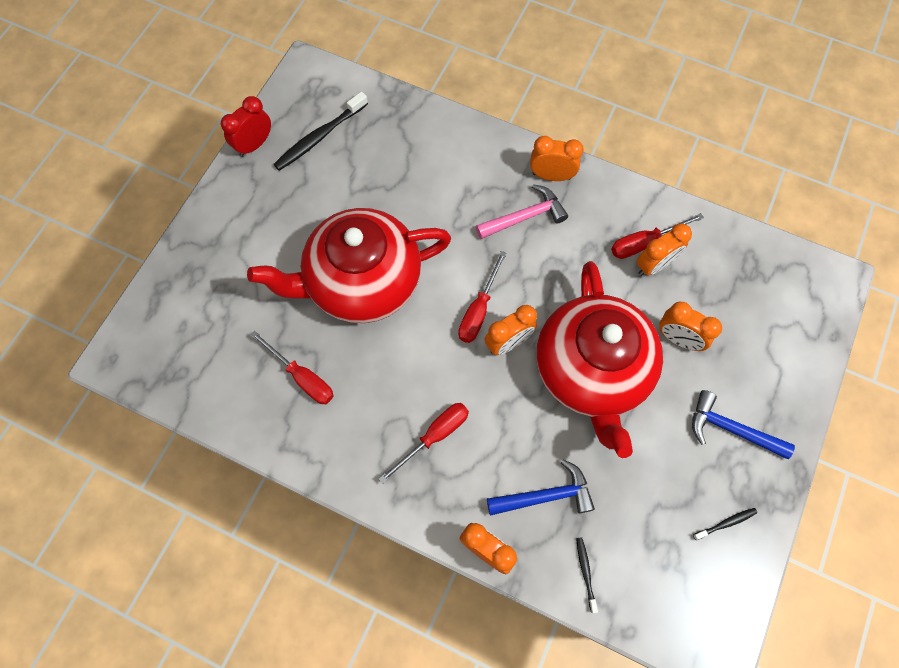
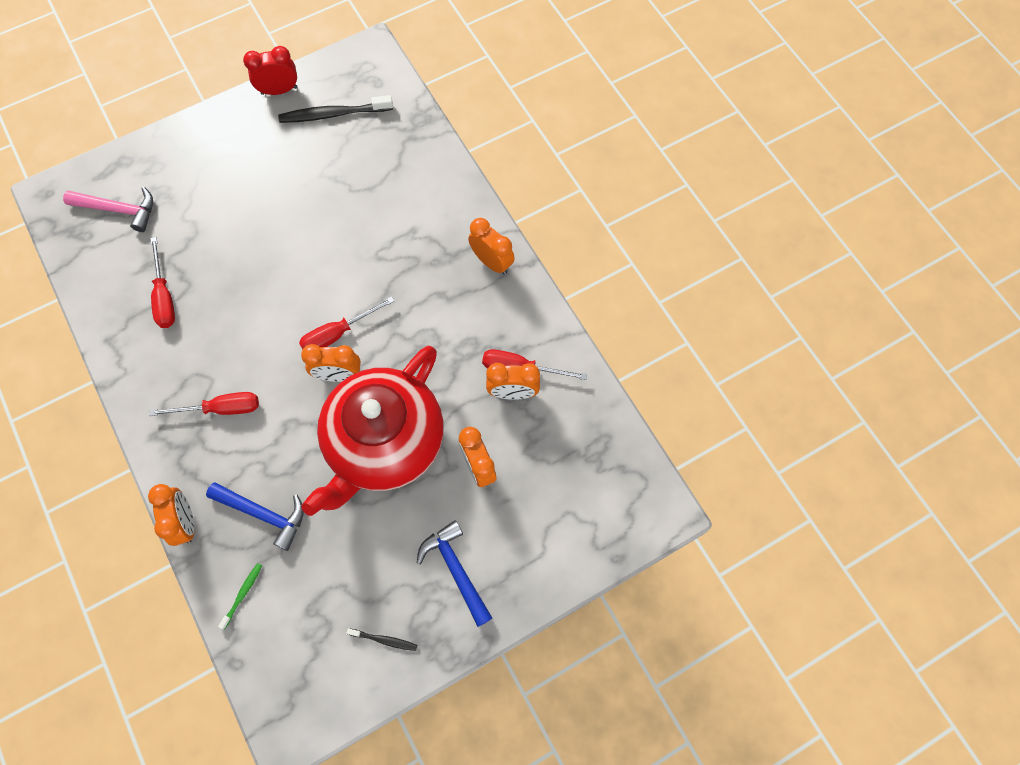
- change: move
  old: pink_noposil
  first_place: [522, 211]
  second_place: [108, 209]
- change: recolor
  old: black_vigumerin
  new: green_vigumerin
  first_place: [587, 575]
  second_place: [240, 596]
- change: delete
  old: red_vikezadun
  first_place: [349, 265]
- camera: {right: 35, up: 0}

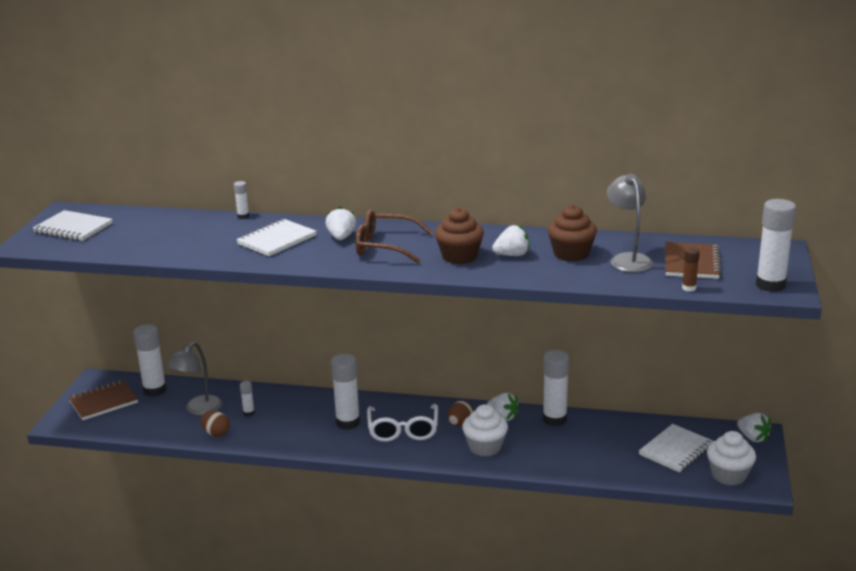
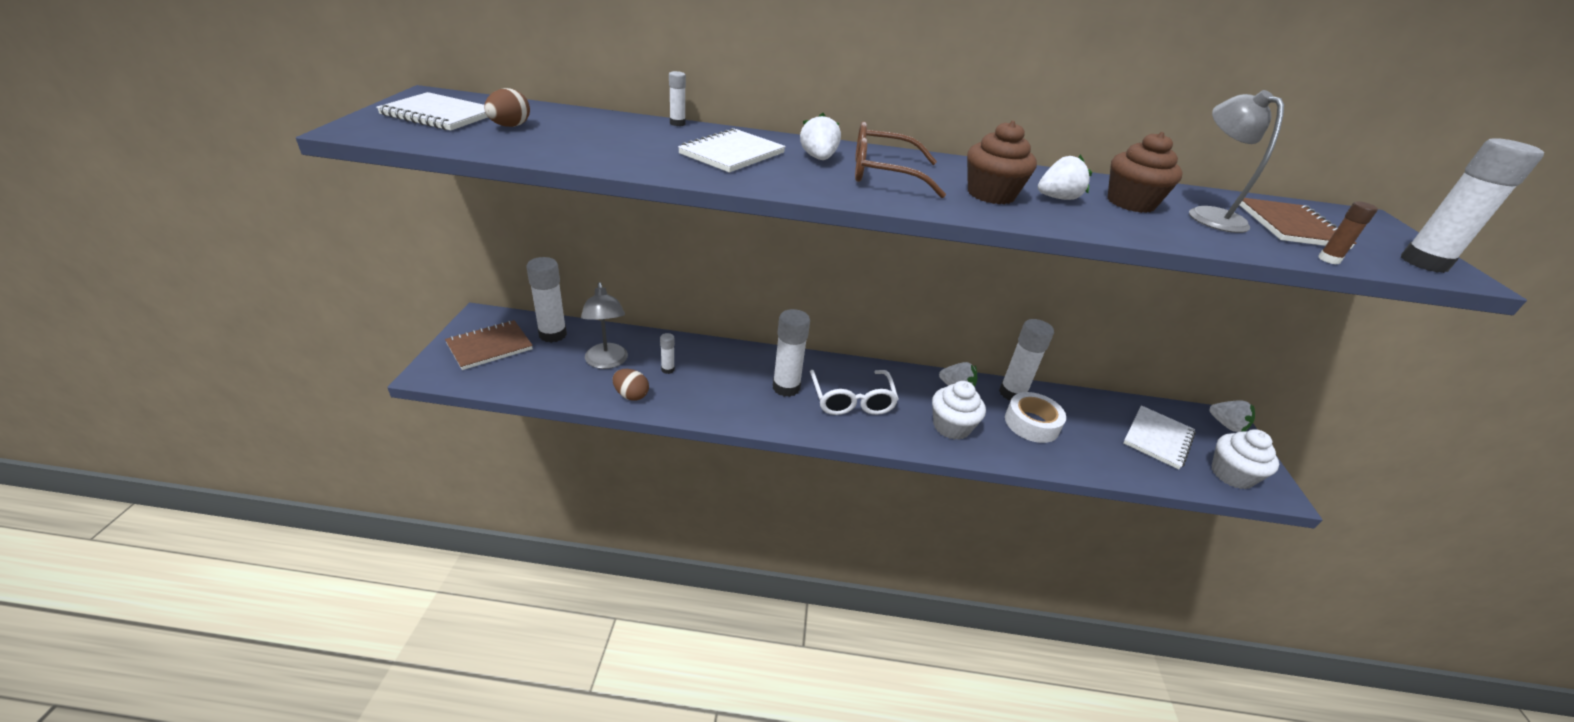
- change: move
  old: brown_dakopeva
  first_place: [461, 413]
  second_place: [507, 107]
- change: rotate
  old: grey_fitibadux
  first_place: [194, 378]
  second_place: [604, 325]
  degrees: -45
- change: insert
  new: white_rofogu
  second_place: [1035, 417]
- camera: {right: -10, up: 10}

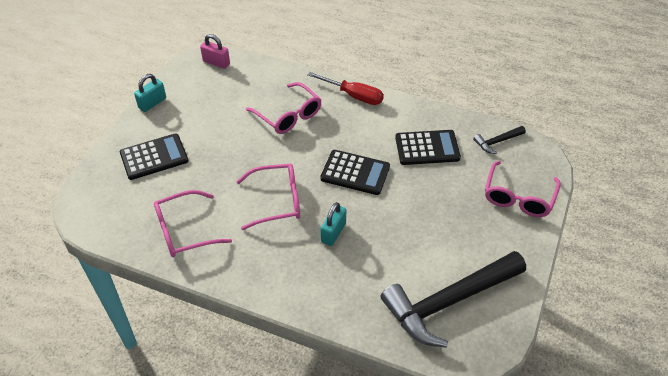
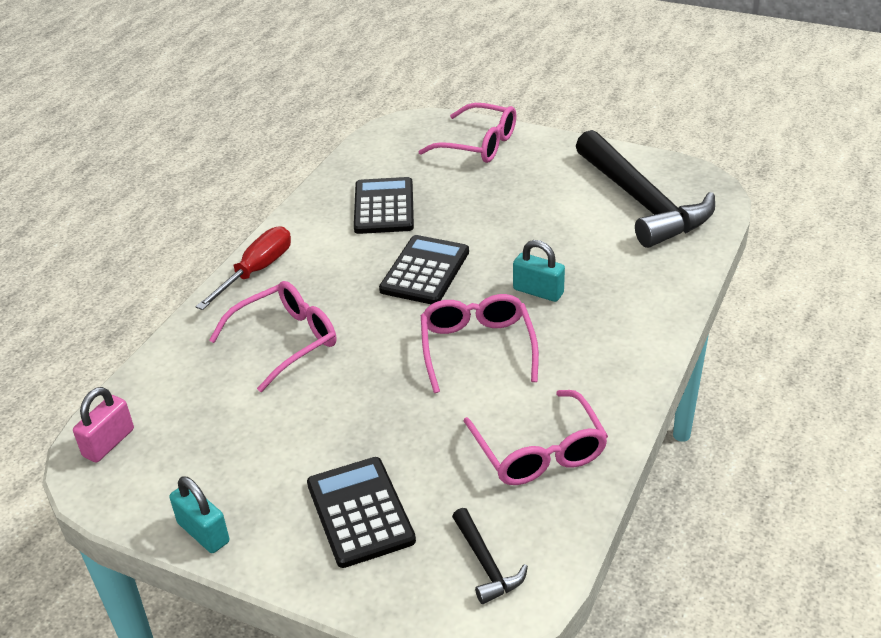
- change: move
  old: black_noposil
  first_place: [499, 140]
  second_place: [490, 556]
- camera: {right: -85, up: -10}

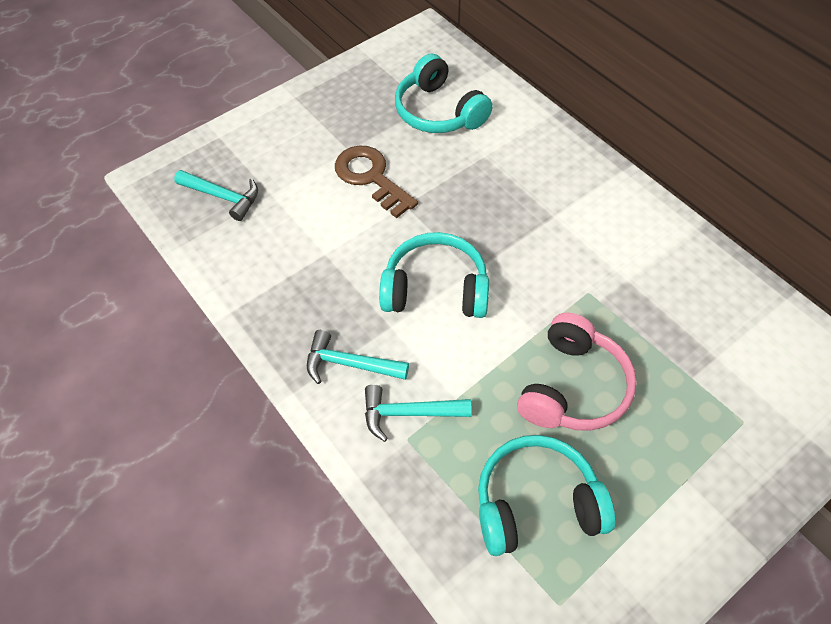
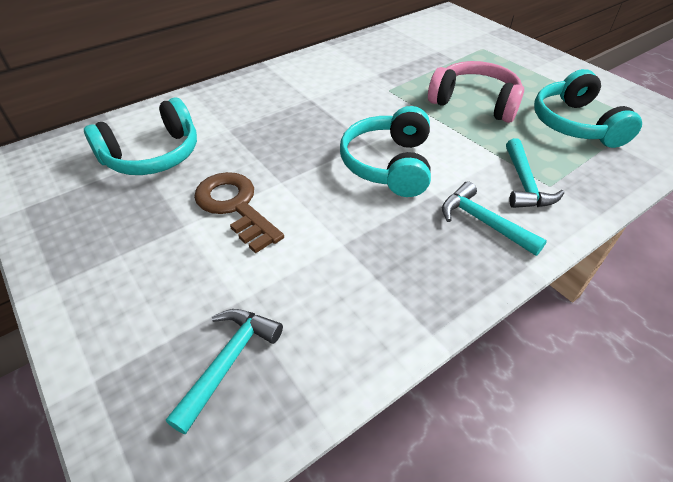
- change: rotate
  old: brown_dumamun
  first_place: [376, 182]
  second_place: [239, 213]
  degrees: 90
- change: rotate
  old: turquoise_noposil
  first_place: [358, 357]
  second_place: [494, 218]
  degrees: 120
- camera: {right: -90, up: -10}

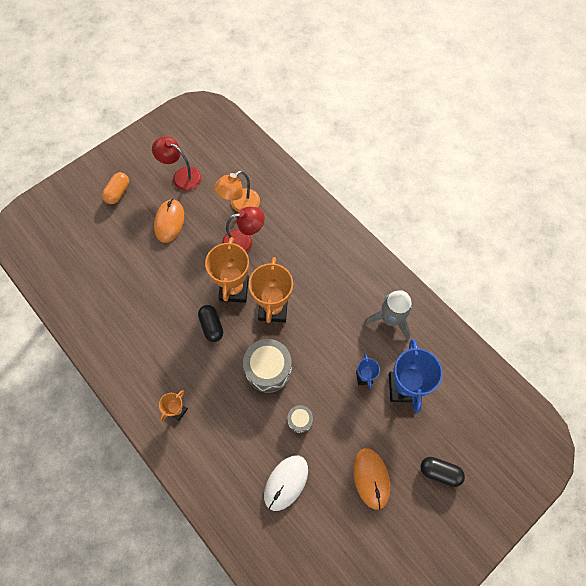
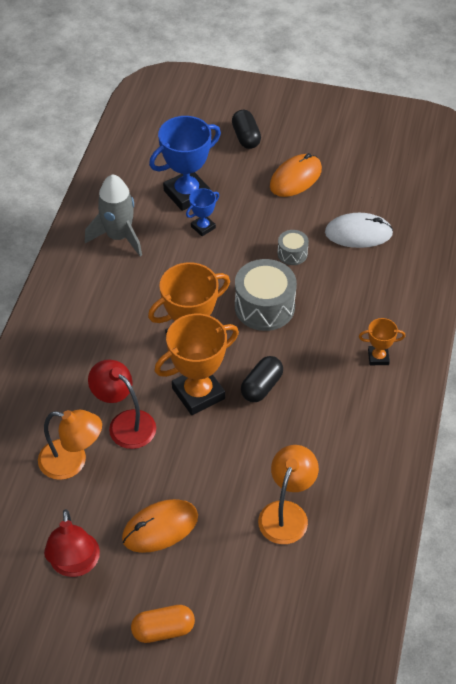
- change: insert
  new: orange_fitibadux
  second_place: [288, 494]
- camera: {right: -125, up: -15}

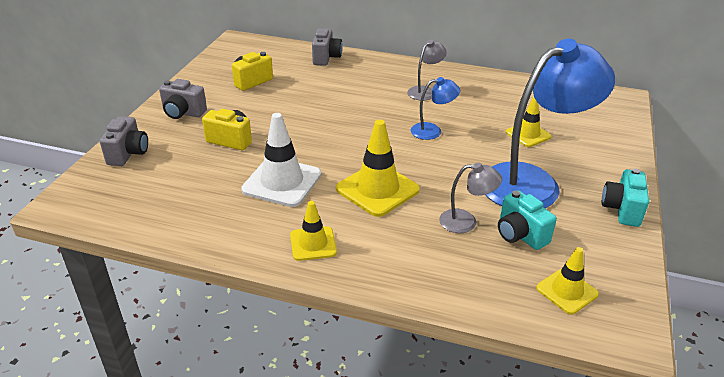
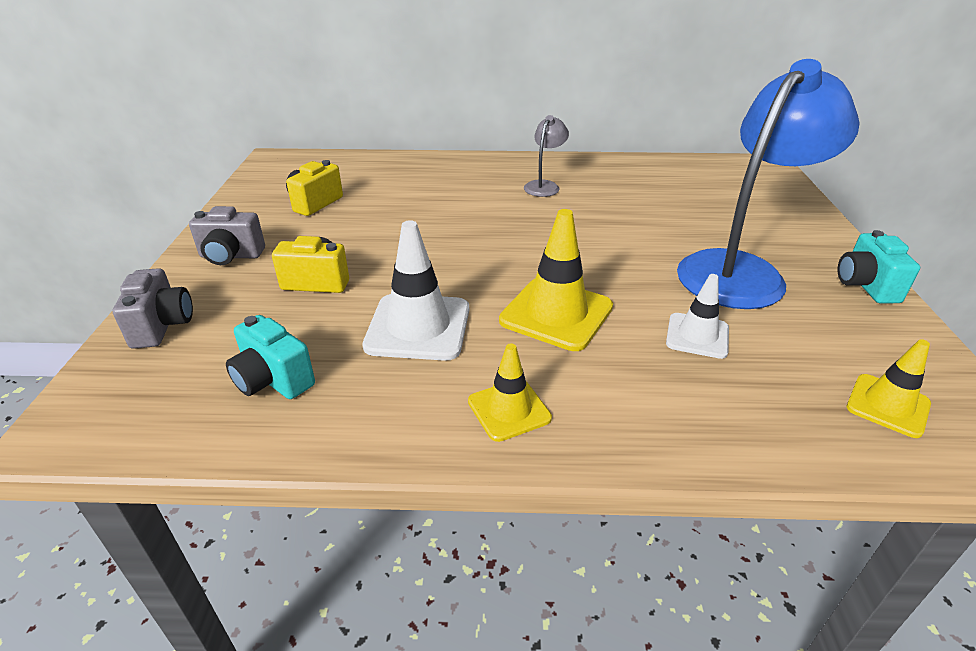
- change: move
  old: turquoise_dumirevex
  first_place: [527, 220]
  second_place: [270, 357]
- change: replace
  old: grey_fitibadux
  new: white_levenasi
  first_place: [470, 198]
  second_place: [697, 316]
- change: delete
  old: grey_dumirevex
  first_place: [327, 47]
- change: delete
  old: blue_fitibadux
  first_place: [435, 108]
- change: delete
  old: yellow_levenasi
  first_place: [528, 122]
- camera: {right: -15, up: 0}

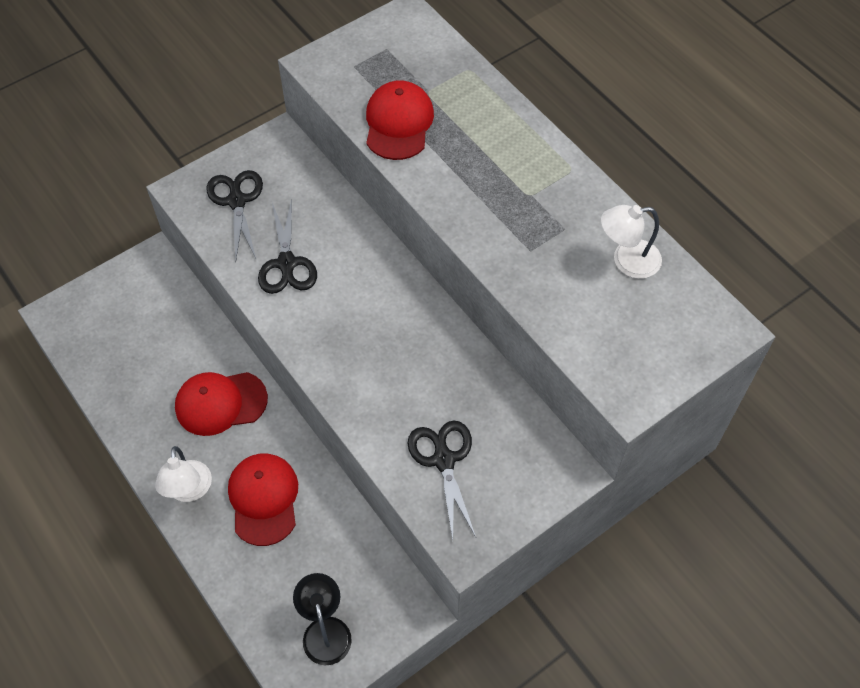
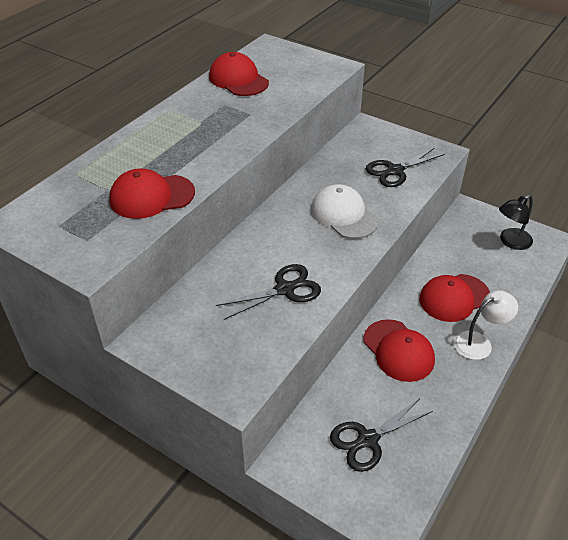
- change: replace
  old: white_fitibadux
  new: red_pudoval
  first_place: [631, 242]
  second_place: [239, 74]
- change: insert
  new: white_pudoval
  second_place: [345, 211]
- change: move
  old: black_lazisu
  first_place: [234, 215]
  second_place: [381, 435]
- camera: {right: -110, up: -15}

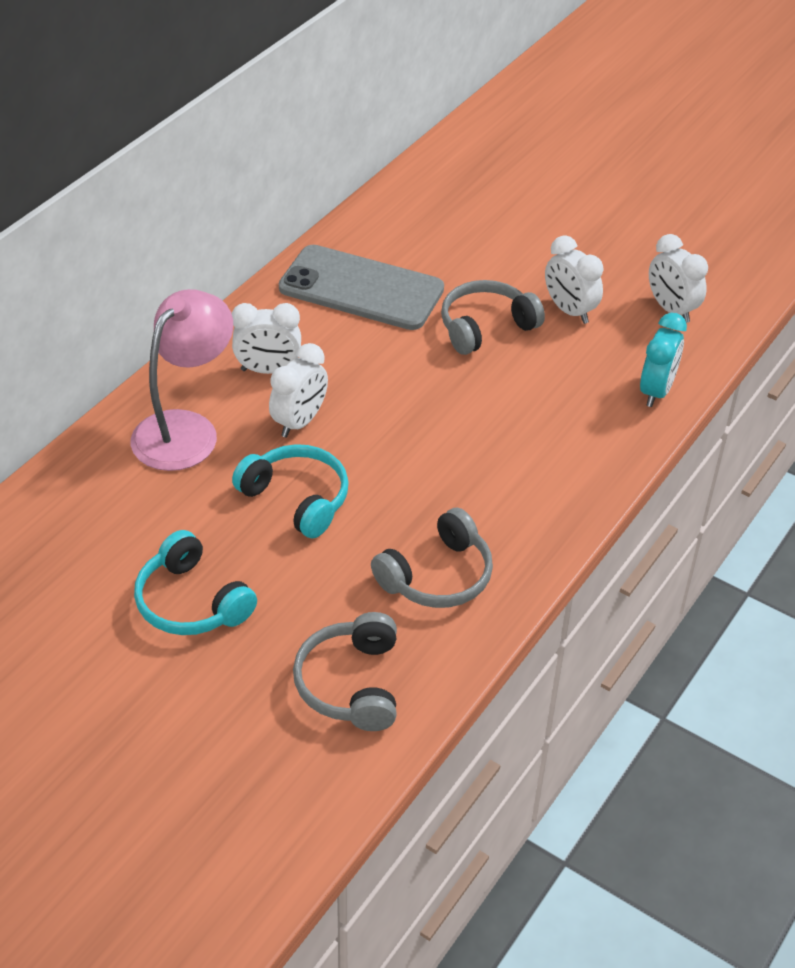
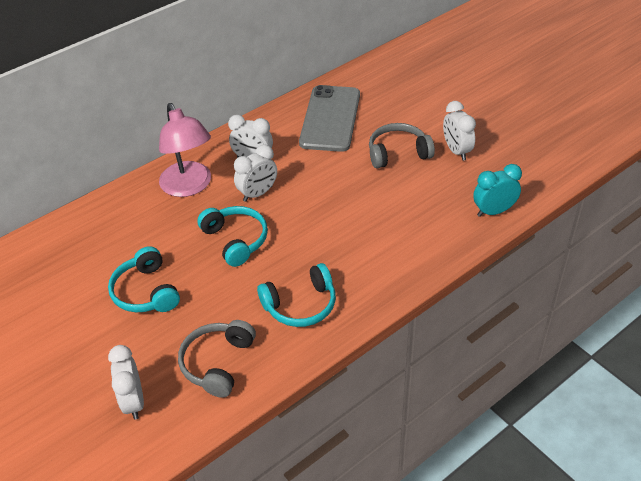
- change: move
  old: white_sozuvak
  first_place: [678, 278]
  second_place: [126, 382]
- change: rotate
  old: pink_fitibadux
  first_place: [182, 380]
  second_place: [185, 150]
  degrees: 105
- change: recolor
  old: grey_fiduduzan
  new: turquoise_fiduduzan
  first_place: [432, 558]
  second_place: [296, 295]
- change: rotate
  old: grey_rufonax
  first_place: [361, 287]
  second_place: [329, 118]
  degrees: 60
- change: rotate
  old: turquoise_sozuvak
  first_place: [663, 360]
  second_place: [497, 190]
  degrees: -150
- camera: {right: 20, up: 0}

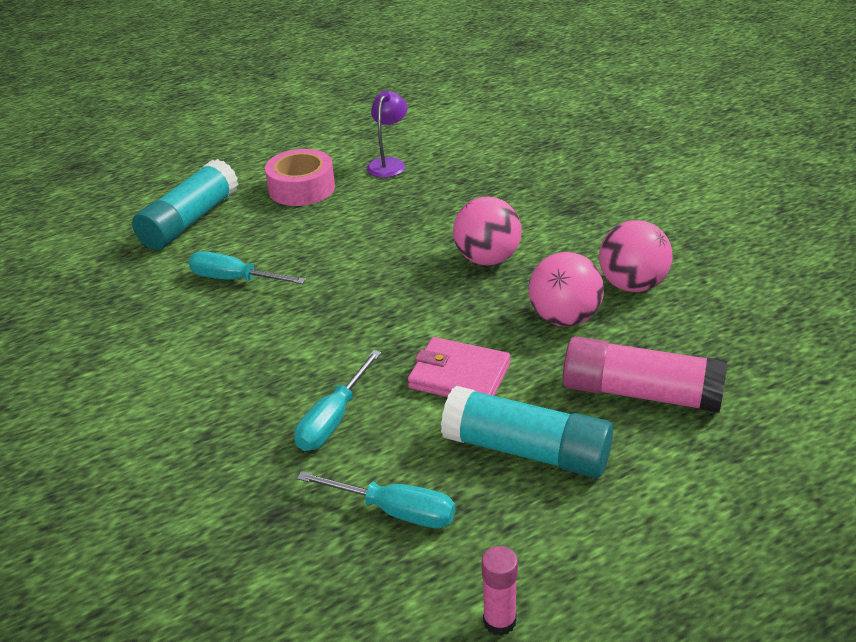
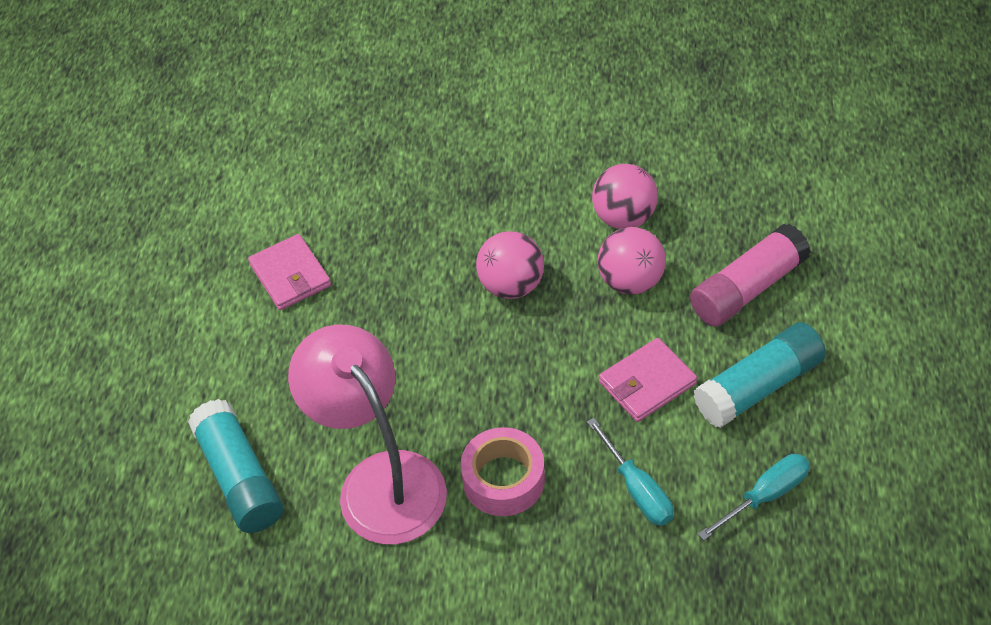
- change: replace
  old: purple_fitibadux
  new: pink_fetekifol
  first_place: [387, 134]
  second_place: [289, 272]
- change: replace
  old: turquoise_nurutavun
  new: pink_fitibadux
  first_place: [247, 267]
  second_place: [367, 434]
- change: move
  old: pink_rofogu
  first_place: [300, 177]
  second_place: [503, 471]
- change: delete
  old: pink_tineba
  first_place: [499, 591]
- camera: {right: -55, up: 15}

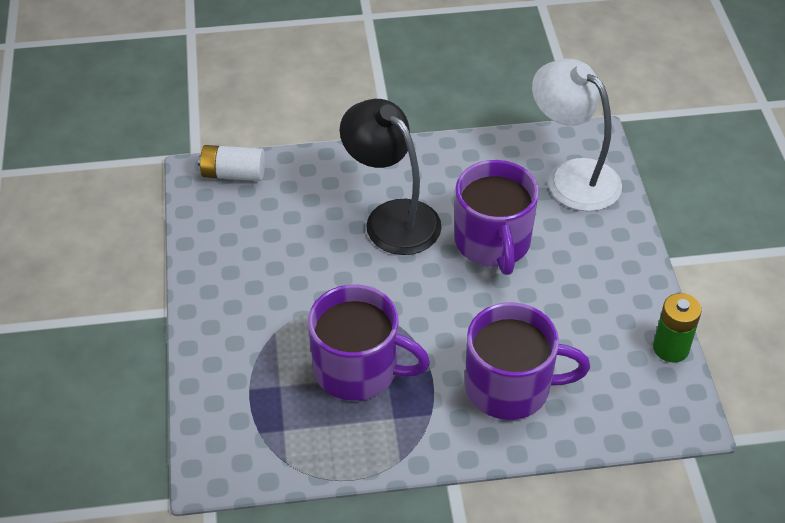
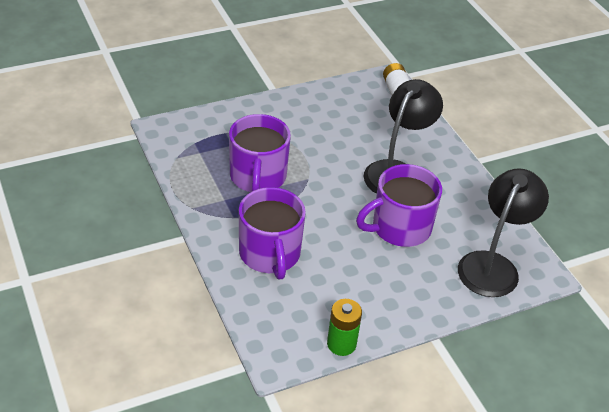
- change: recolor
  old: white_fitibadux
  new: black_fitibadux
  first_place: [577, 135]
  second_place: [503, 232]
- camera: {right: 70, up: -5}

